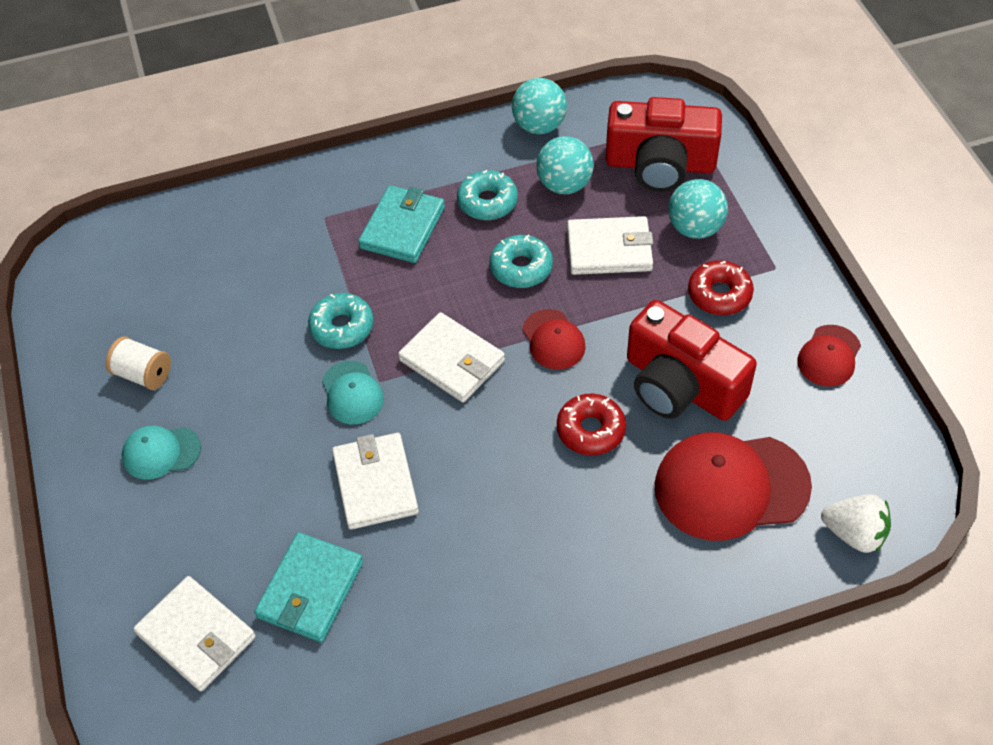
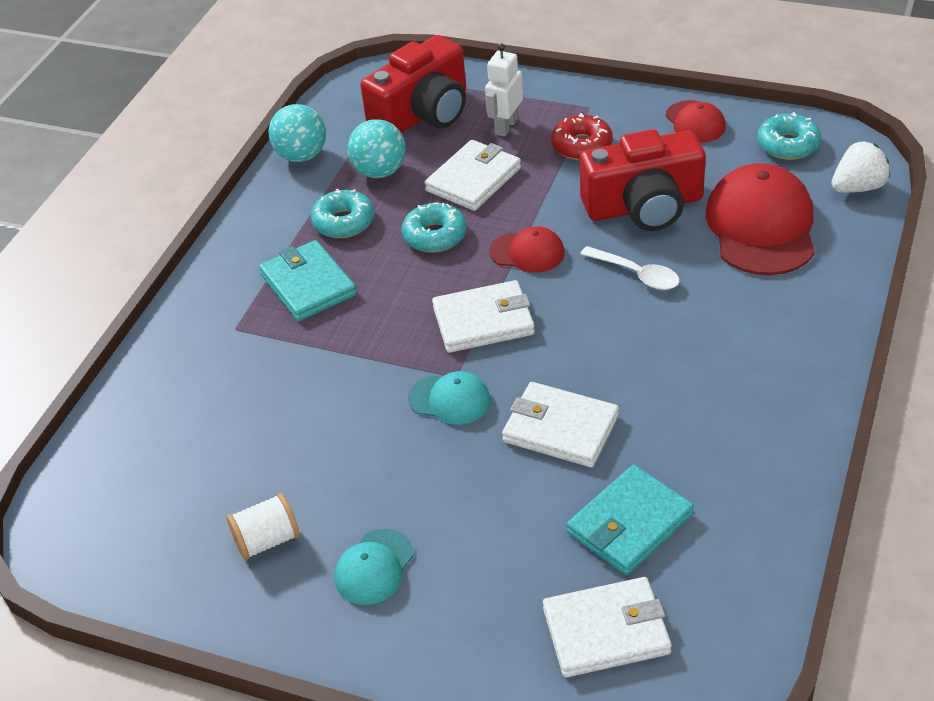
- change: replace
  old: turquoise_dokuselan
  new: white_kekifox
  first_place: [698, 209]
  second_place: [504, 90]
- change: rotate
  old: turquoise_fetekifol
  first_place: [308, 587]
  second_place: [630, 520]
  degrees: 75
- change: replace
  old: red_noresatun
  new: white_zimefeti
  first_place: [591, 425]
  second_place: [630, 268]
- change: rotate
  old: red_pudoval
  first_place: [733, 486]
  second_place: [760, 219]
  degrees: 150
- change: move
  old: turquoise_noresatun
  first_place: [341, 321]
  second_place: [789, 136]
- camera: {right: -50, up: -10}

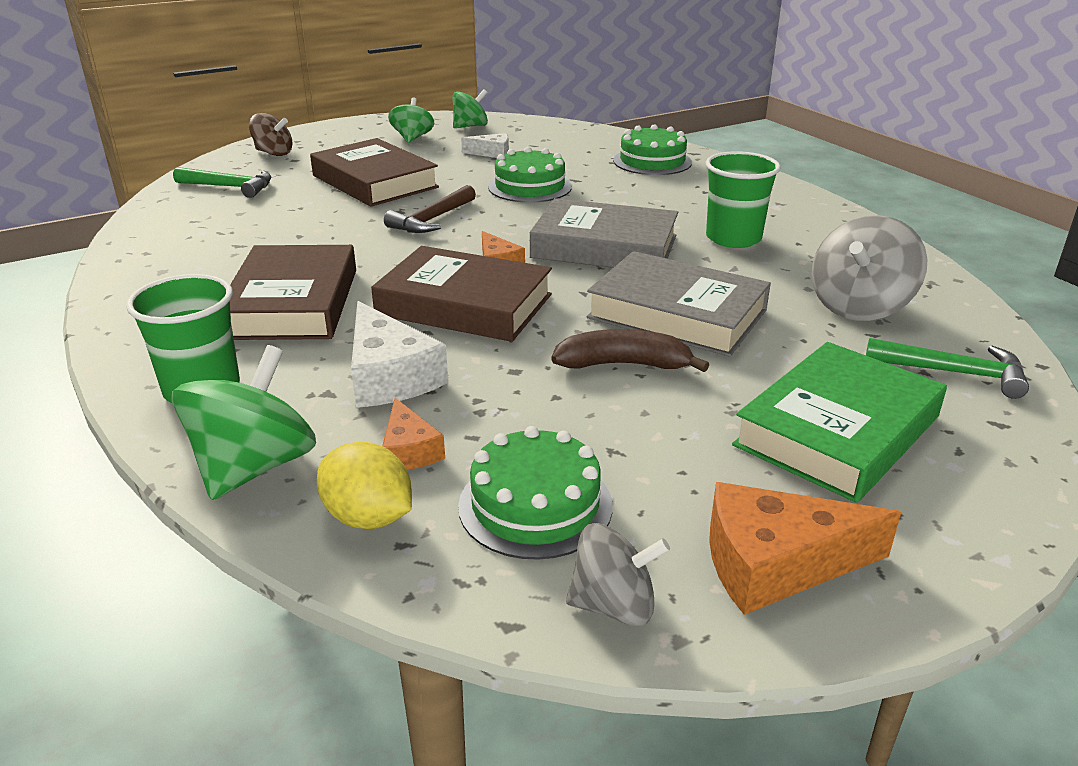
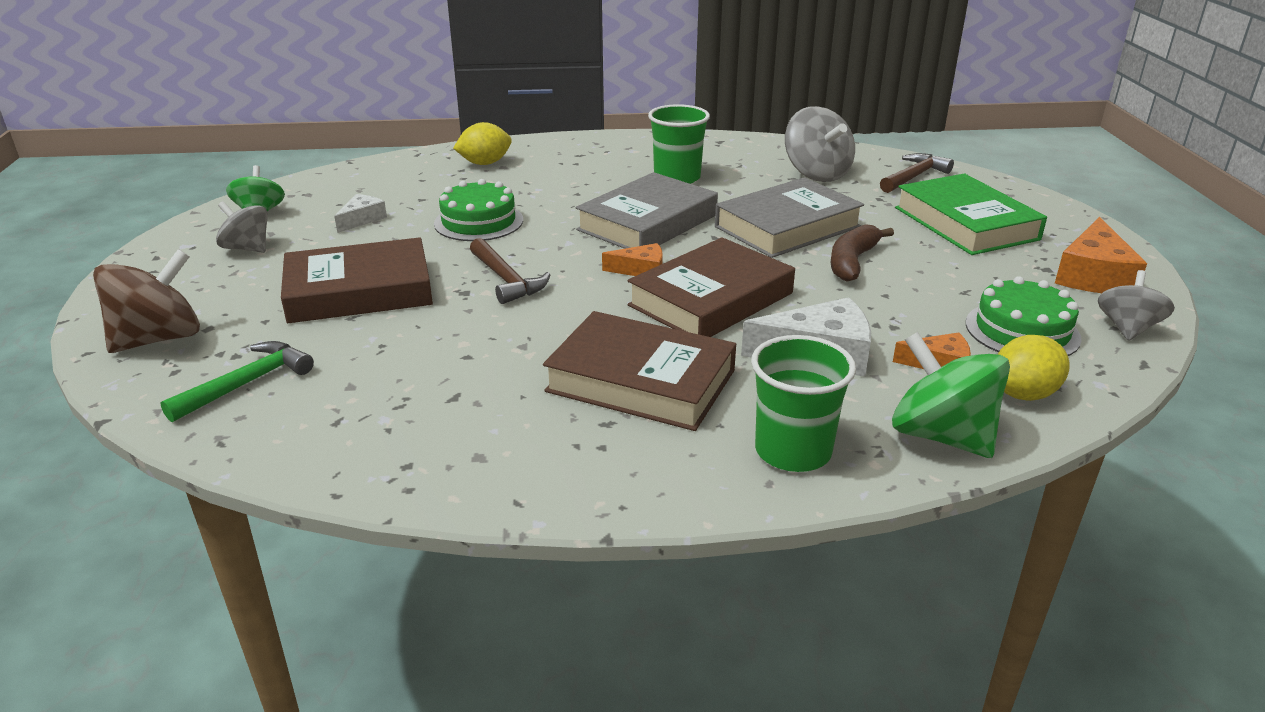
- change: resize
  old: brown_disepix
  first_place: [270, 134]
  second_place: [146, 301]
  factor: 1.57
- change: recolor
  old: green_disepix
  new: grey_disepix
  first_place: [411, 120]
  second_place: [242, 227]
- change: replace
  old: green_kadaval
  new: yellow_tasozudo
  first_place: [652, 149]
  second_place: [482, 143]
- change: recolor
  old: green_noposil
  new: brown_noposil
  first_place: [947, 368]
  second_place: [917, 173]
- camera: {right: -65, up: 0}

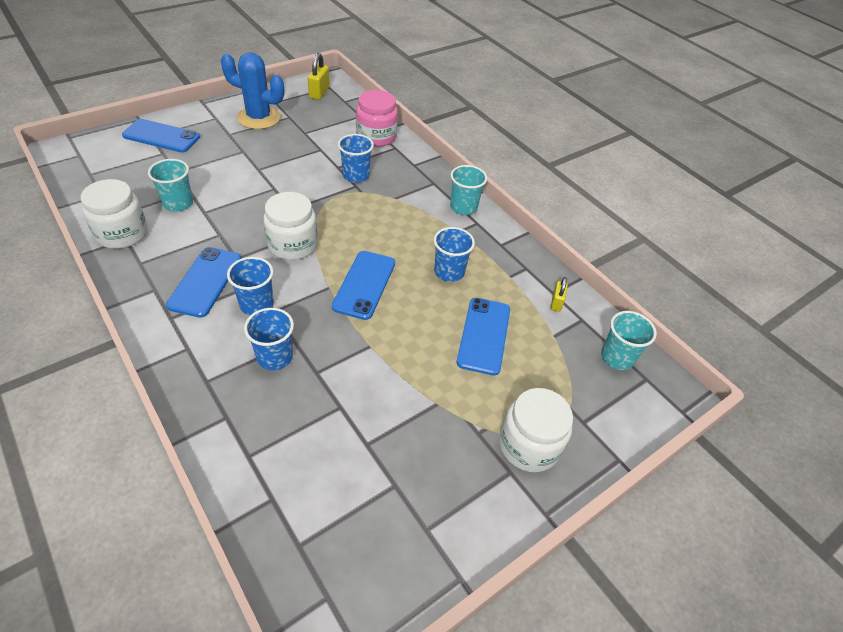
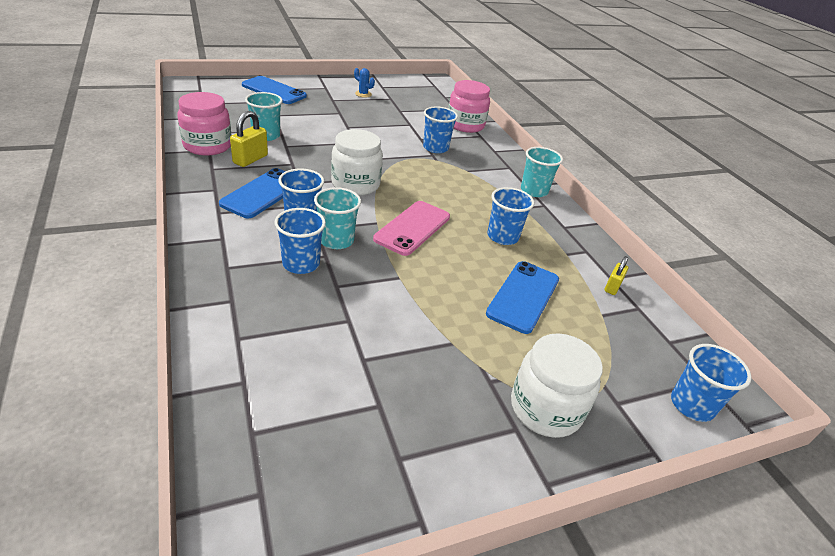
- change: recolor
  old: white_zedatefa
  new: pink_zedatefa
  first_place: [114, 214]
  second_place: [204, 123]
- change: move
  old: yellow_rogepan
  first_place: [319, 76]
  second_place: [249, 139]
- change: move
  old: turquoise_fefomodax
  first_place: [629, 340]
  second_place: [337, 218]
- change: resize
  old: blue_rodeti
  first_place: [252, 90]
  second_place: [364, 83]
  factor: 0.42
- change: recolor
  old: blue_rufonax
  new: pink_rufonax
  first_place: [363, 285]
  second_place: [411, 228]
- change: insert
  new: blue_fefomodax
  second_place: [711, 383]
- camera: {right: 15, up: -10}

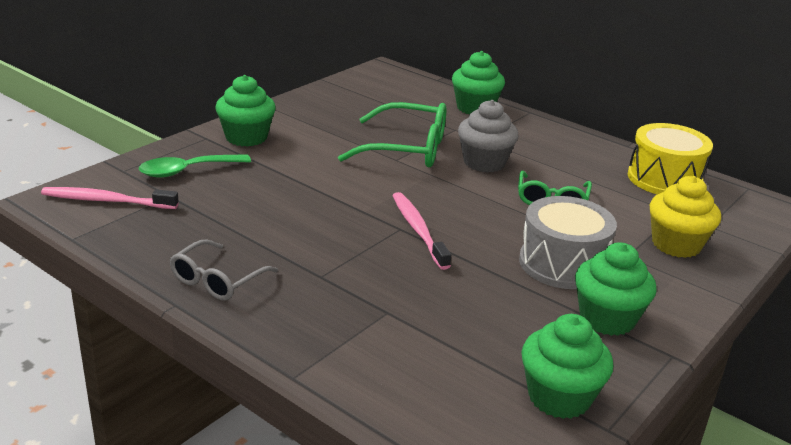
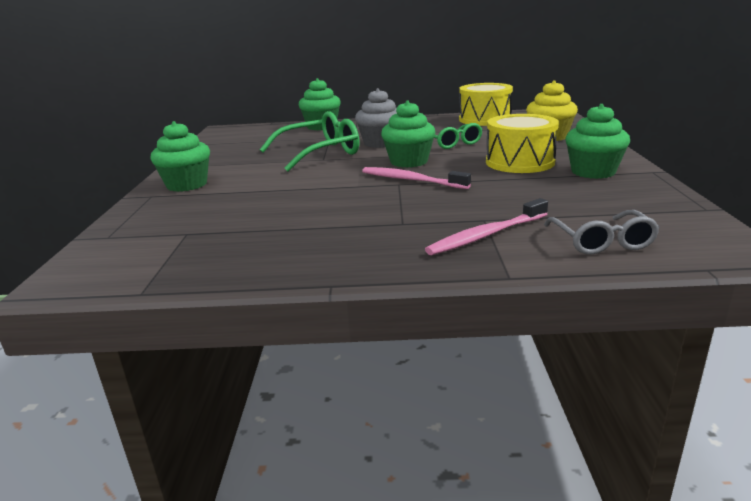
- change: move
  old: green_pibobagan
  first_place: [567, 366]
  second_place: [408, 134]
- change: move
  old: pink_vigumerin
  first_place: [109, 198]
  second_place: [486, 226]
- change: recolor
  old: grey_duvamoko
  new: yellow_duvamoko
  first_place: [568, 242]
  second_place: [522, 143]
- change: move
  old: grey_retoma
  first_place: [224, 269]
  second_place: [602, 232]
- change: delete
  old: green_zimefeti
  first_place: [195, 166]
- camera: {right: -35, up: -5}

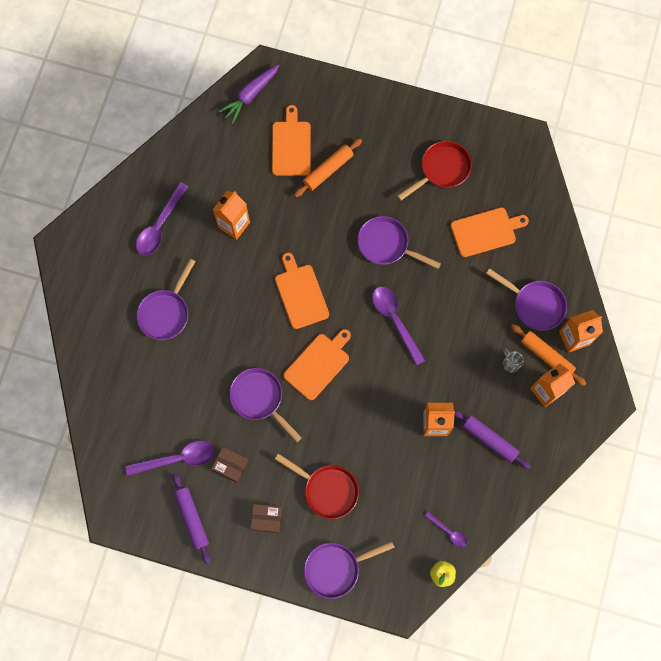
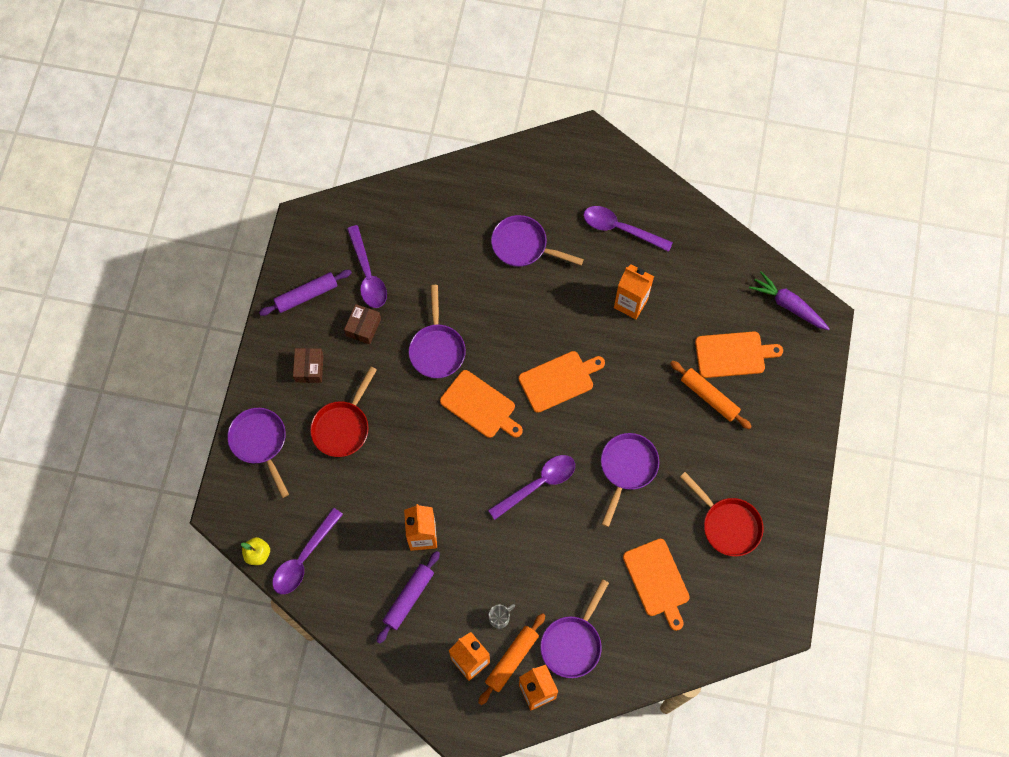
- change: resize
  old: purple_zimefeti
  first_place: [445, 530]
  second_place: [307, 551]
  factor: 1.82
- change: rotate
  old: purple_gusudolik
  first_place: [265, 405]
  second_place: [437, 331]
  degrees: 135
- camera: {right: 85, up: -5}

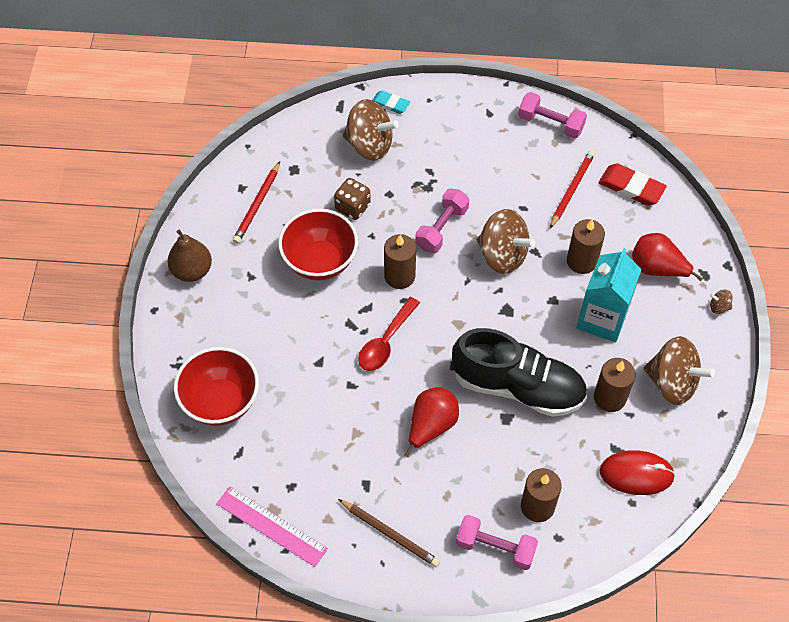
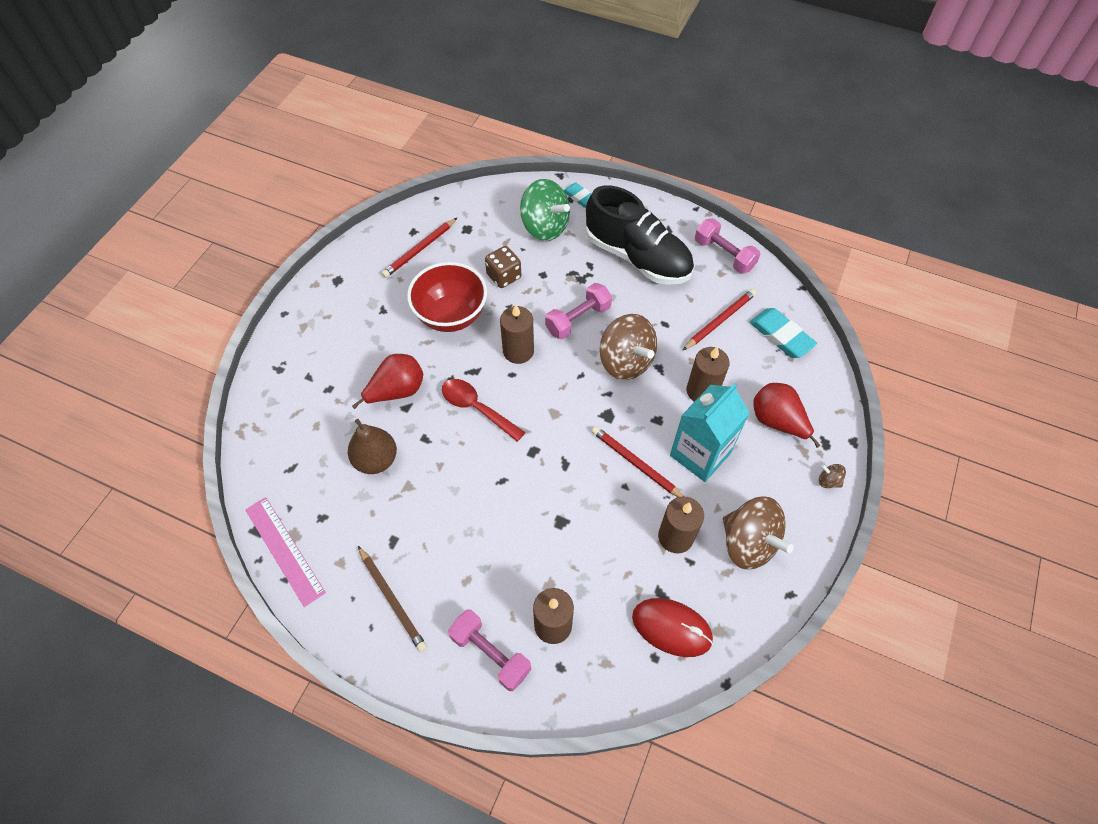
- change: move
  old: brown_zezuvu
  first_place: [190, 256]
  second_place: [372, 446]
- change: move
  old: red_zezuvu
  first_place: [432, 422]
  second_place: [387, 381]
- change: rotate
  old: red_zimefeti
  first_place: [389, 334]
  second_place: [483, 410]
  degrees: 75
- change: recolor
  old: brown_disepix
  new: green_disepix
  first_place: [371, 130]
  second_place: [545, 210]
- change: move
  old: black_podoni
  first_place: [519, 372]
  second_place: [640, 235]
- change: insert
  new: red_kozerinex
  second_place: [638, 461]
- change: recolor
  old: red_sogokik
  new: turquoise_sogokik
  first_place: [633, 184]
  second_place: [783, 333]
- change: delete
  old: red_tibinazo
  first_place: [216, 386]
- camera: {right: 20, up: 0}

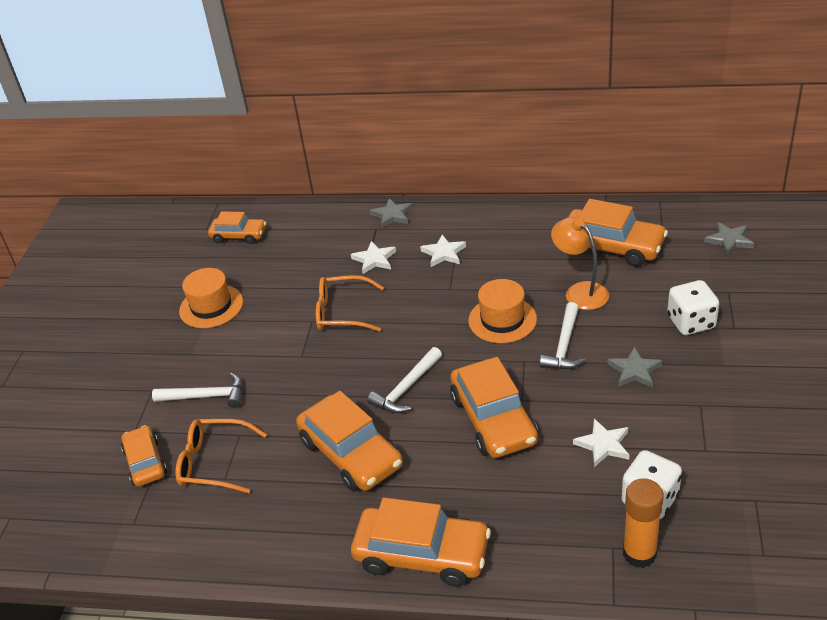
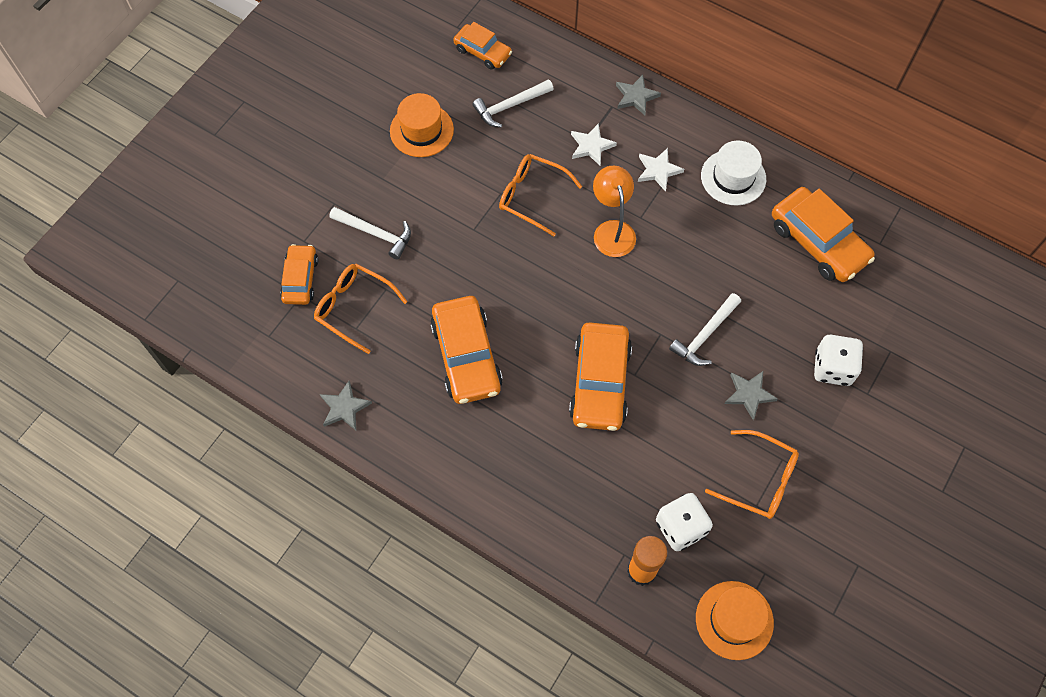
- change: move
  old: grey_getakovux
  first_place: [729, 238]
  second_place: [346, 405]
- change: move
  old: white_noposil
  first_place: [404, 380]
  second_place: [512, 103]
- change: move
  old: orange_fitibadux
  first_place: [580, 263]
  second_place: [614, 211]
- change: move
  old: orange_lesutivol
  first_place: [502, 311]
  second_place: [735, 620]
- change: insert
  new: white_lesutivol
  second_place: [733, 173]
- change: insert
  new: orange_retoma
  second_place: [752, 474]
- change: delete
  old: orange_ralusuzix
  first_place: [421, 542]
- change: delete
  old: white_getakovux
  first_place: [601, 443]
- camera: {right: 20, up: 25}

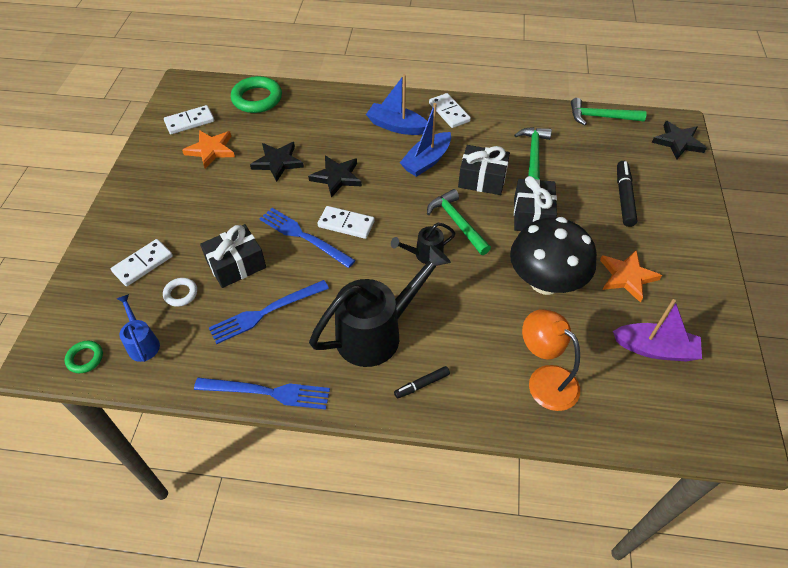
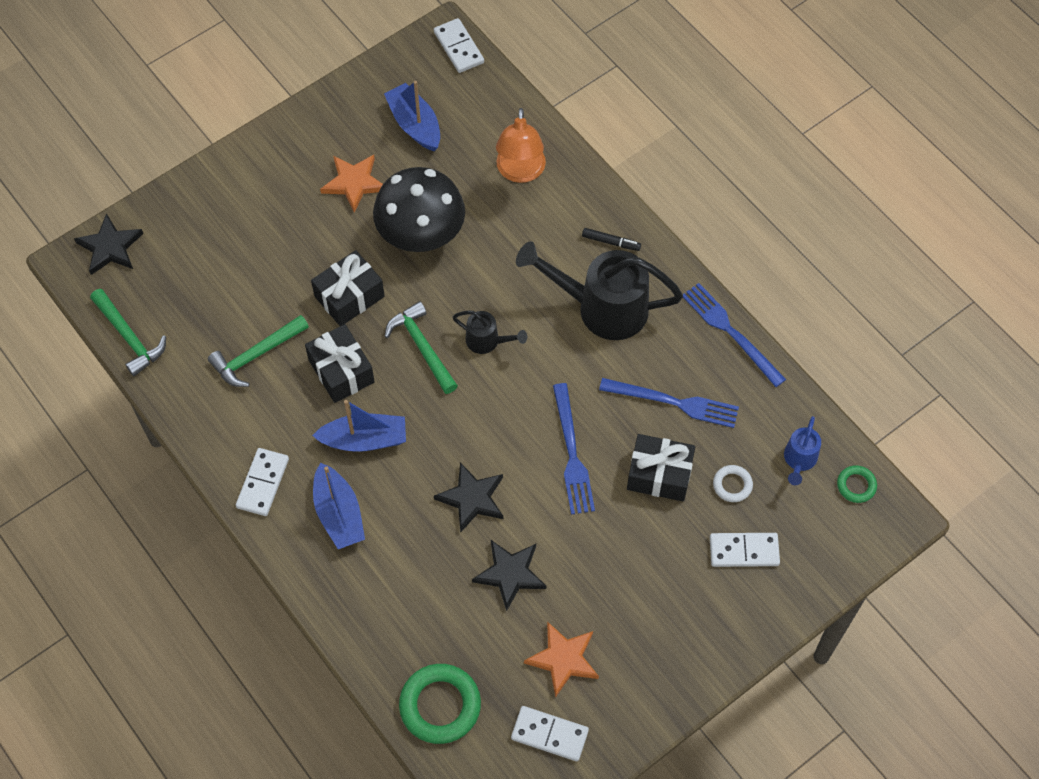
- change: recolor
  old: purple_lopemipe
  new: blue_lopemipe
  first_place: [657, 330]
  second_place: [412, 116]
- change: rotate
  old: green_noposil
  first_place: [459, 222]
  second_place: [421, 347]
  degrees: 135
- change: move
  old: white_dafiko
  first_place: [346, 222]
  second_place: [459, 45]
- change: delete
  old: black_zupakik
  first_place: [627, 194]
- camera: {right: -135, up: 10}

